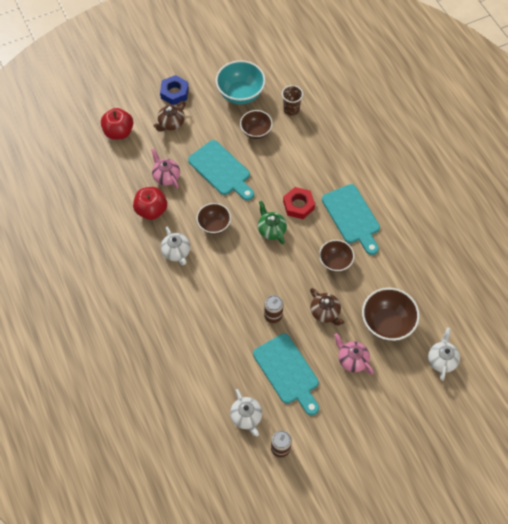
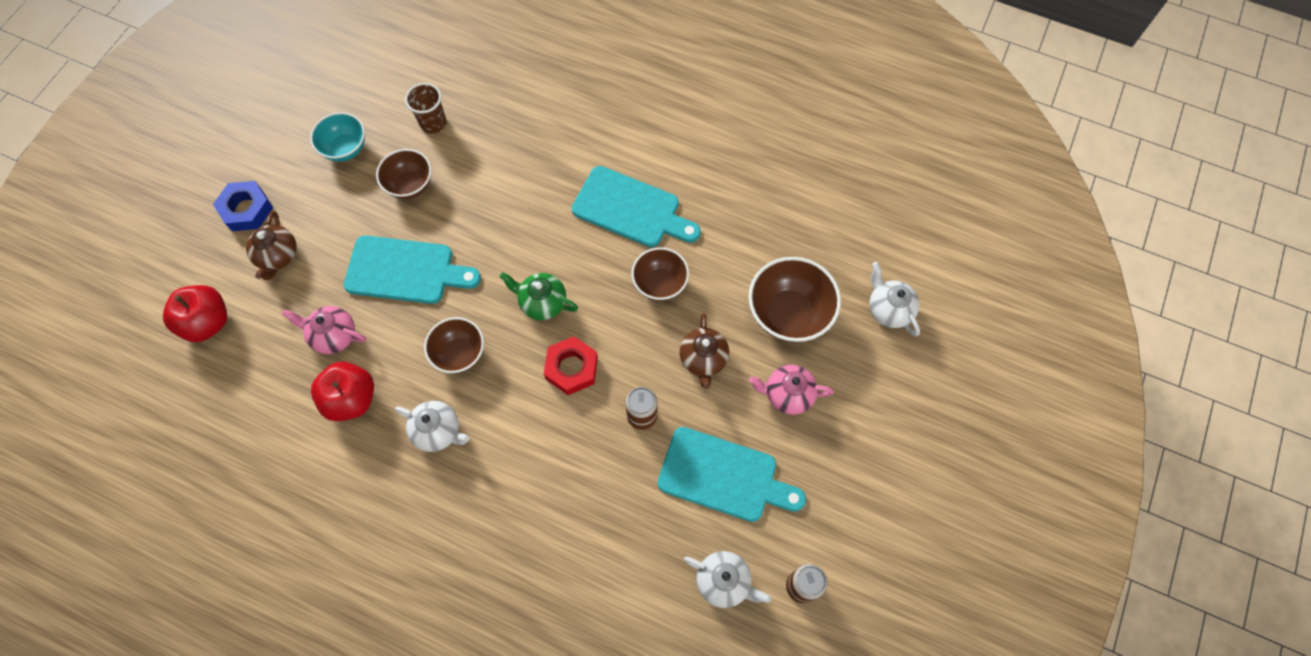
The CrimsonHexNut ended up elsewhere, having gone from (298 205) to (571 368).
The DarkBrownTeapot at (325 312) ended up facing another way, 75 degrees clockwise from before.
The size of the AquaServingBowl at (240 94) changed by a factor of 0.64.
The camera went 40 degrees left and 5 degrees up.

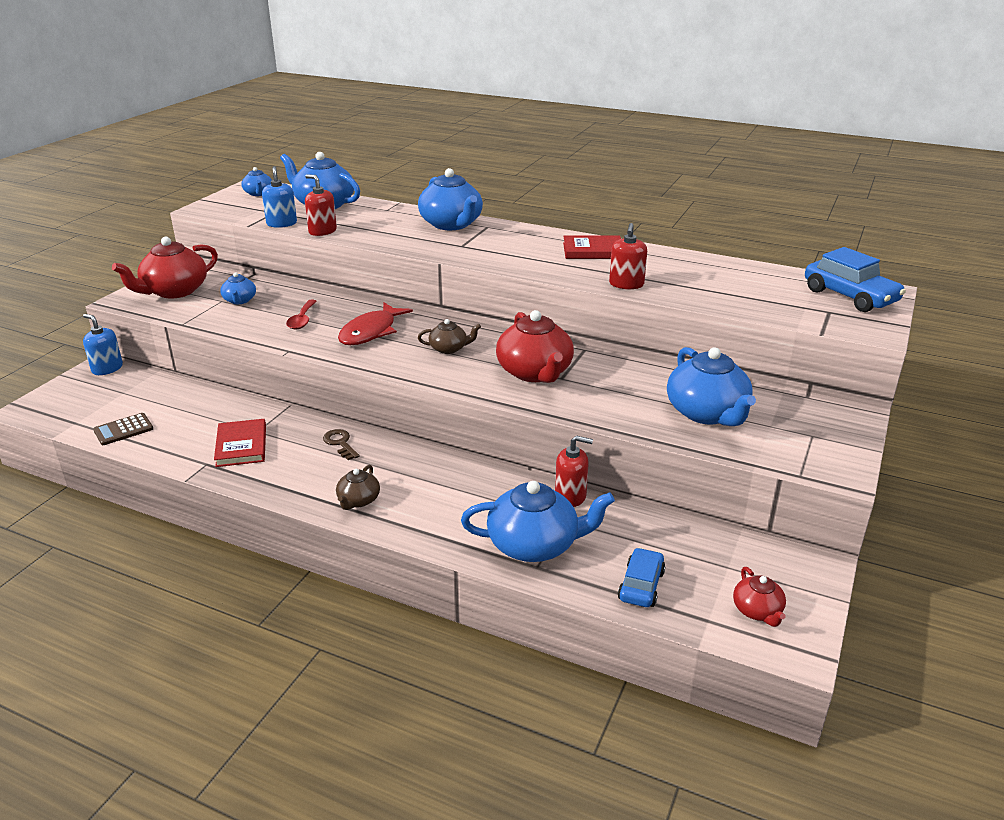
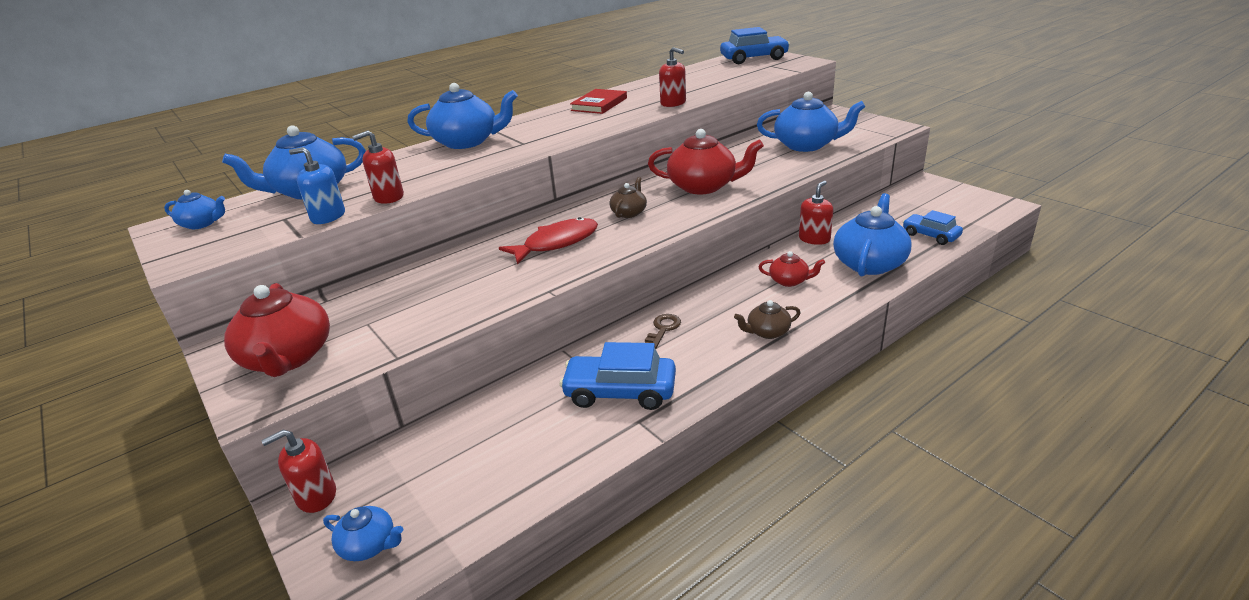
The second view lost the DarkBrownAddingMachine at (123 430).
The second view lost the CrimsonTablespoon at (302 320).
The BlueTeapot ended up elsewhere, having gone from (240 300) to (369 545).
The CrimsonTeapot ended up elsewhere, having gone from (757 611) to (789 281).
Where the CrimsonHardback stood at (241 446), the BlueToyCar came to stand at (620 392).
What was the BluePumpBottle at (107 368) turned into the CrimsonPumpBottle at (316 496).
The DarkBrownDoorKey at (340 443) ended up facing another way, 120 degrees clockwise from before.
The DarkBrownTeapot at (358 500) ended up facing another way, 120 degrees clockwise from before.
The CrimsonFishFigure at (371 332) ended up facing another way, 90 degrees counterclockwise from before.
The camera went 60 degrees left and 0 degrees up.

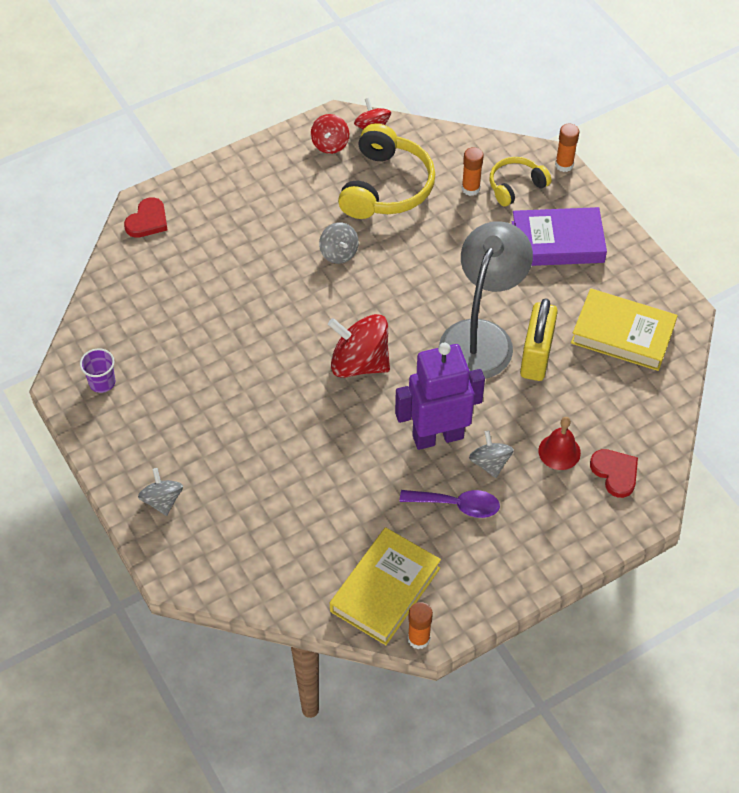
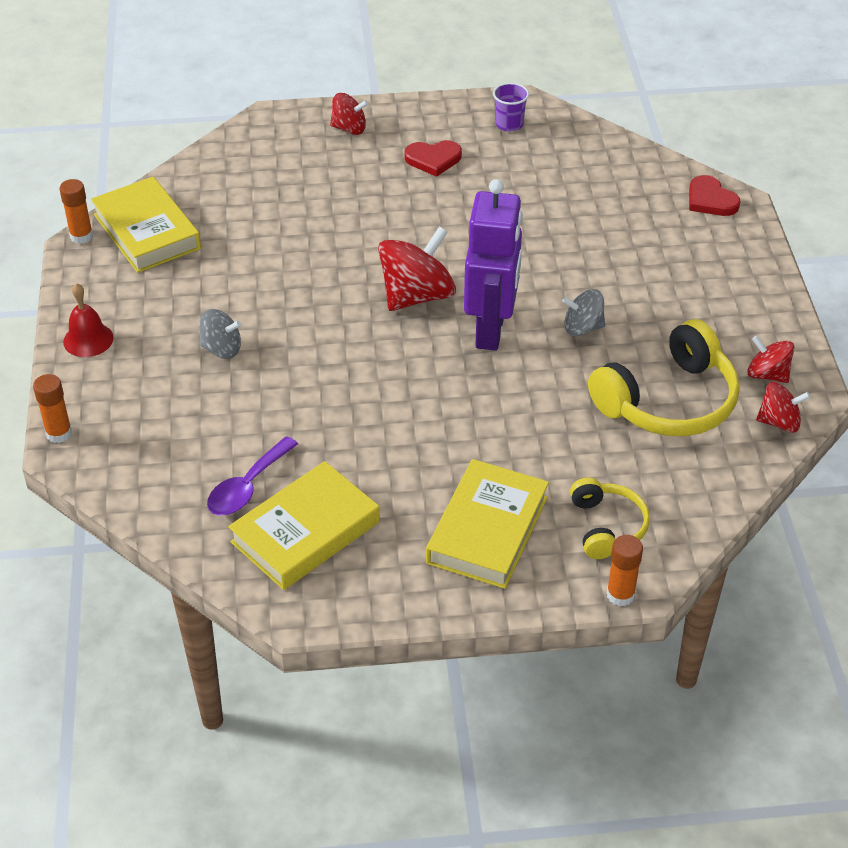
The second view lost the GreyDeskLamp at (481 336).
The second view lost the GoldenPadlock at (536 357).
The RoyalPurpleToyRobot ended up elsewhere, having gone from (437 436) to (491 330).
The RoyalPurpleTablespoon ended up elsewhere, having gone from (457 505) to (247 487).
The OrangeGlueStick ended up elsewhere, having gone from (470 188) to (59 433).
The CrimsonHandBell ended up elsewhere, having gone from (559 451) to (88 339).
The CrimsonHeartShape ended up elsewhere, having gone from (615 473) to (433 159).
What was the GreyWhirligig at (162 500) turned into the CrimsonWhirligig at (349 128).
What was the RoyalPurpleHardback at (557 242) turned into the GoldenHardback at (487 530).
The GoldenOverEarHeadphones at (386 187) ended up facing another way, 75 degrees counterclockwise from before.
The camera went 115 degrees right and 10 degrees down.

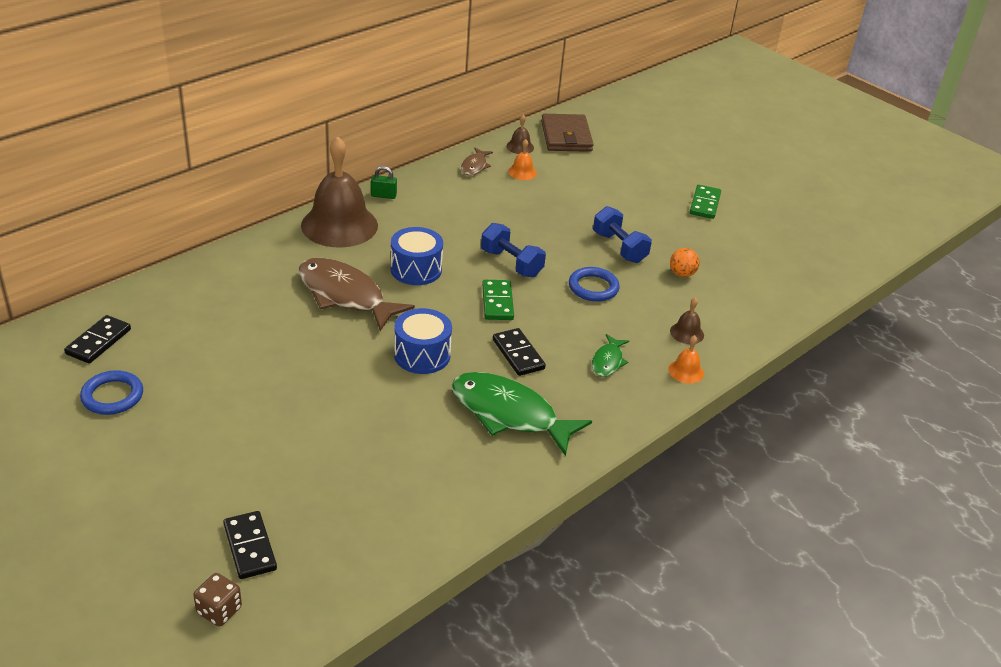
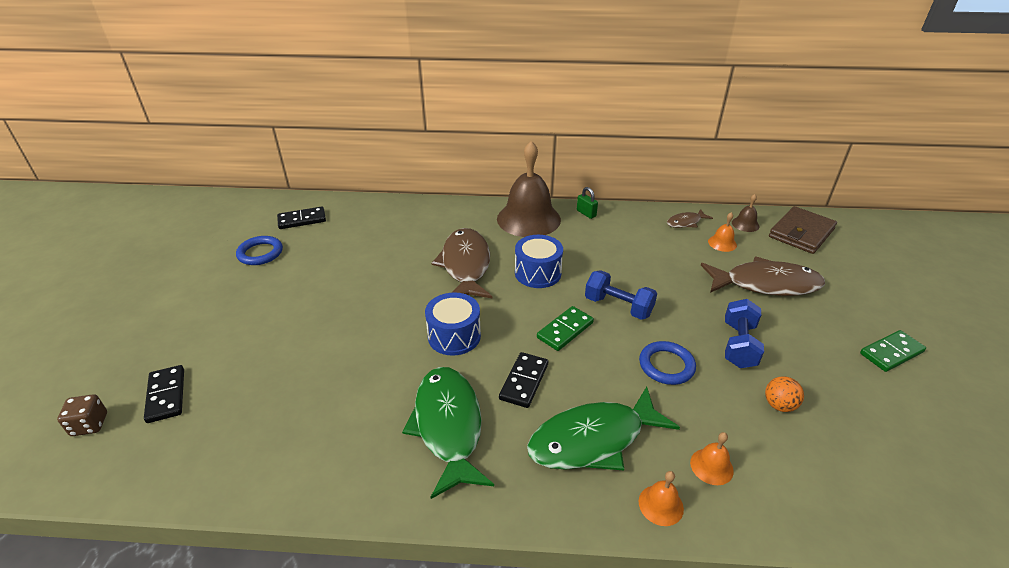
The second view gained the DarkBrownFishFigure at (766 284).
What was the DarkBrownHandBell at (687 333) turned into the OrangeHandBell at (711 466).
The JetBlackDominoTile at (250 547) ended up facing another way, 45 degrees counterclockwise from before.
The BlueHandWeight at (511 263) ended up facing another way, 60 degrees counterclockwise from before.
The size of the LeafGreenFishFigure at (608 361) changed by a factor of 2.07.
The camera went 50 degrees right and 0 degrees up.

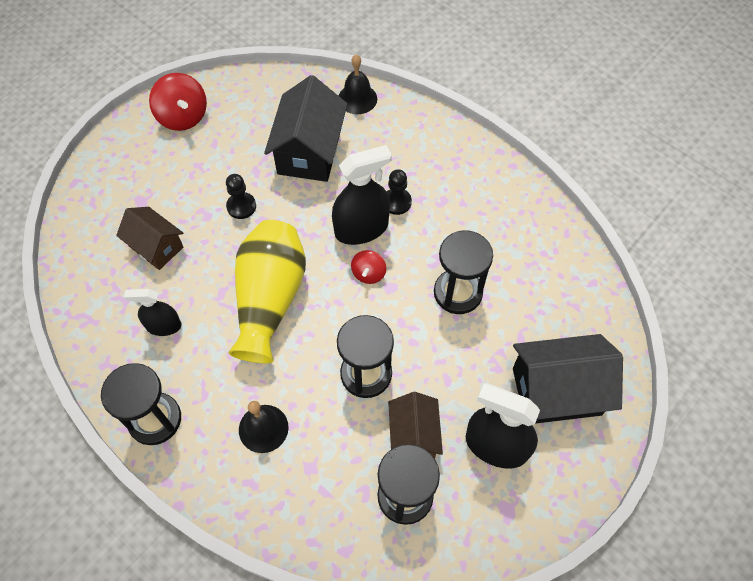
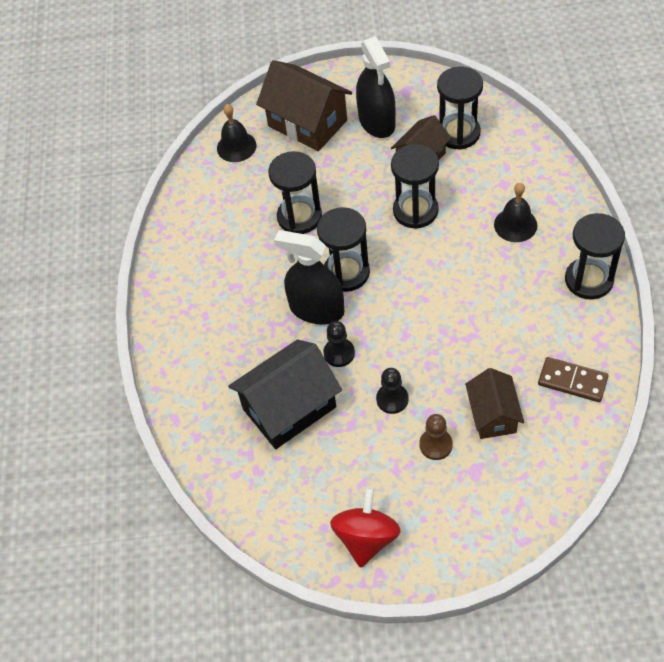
The second view lost the JetBlackSprayBottle at (163 326).
The second view lost the GoldenVase at (270 299).
The second view gained the DarkBrownPawn at (435 445).
The second view gained the DarkBrownDominoTile at (572 381).
The JetBlackHandBell ended up elsewhere, having gone from (357 98) to (236 146).
The JetBlackPawn ended up elsewhere, having gone from (396 202) to (339 353).
Where the CrimsonWhirligig stood at (368 273), the JetBlackSandglass came to stand at (346 273).
What was the JetBlackHouse at (556 391) turned into the DarkBrownHouse at (307 123).
The camera went 130 degrees left and 5 degrees down.

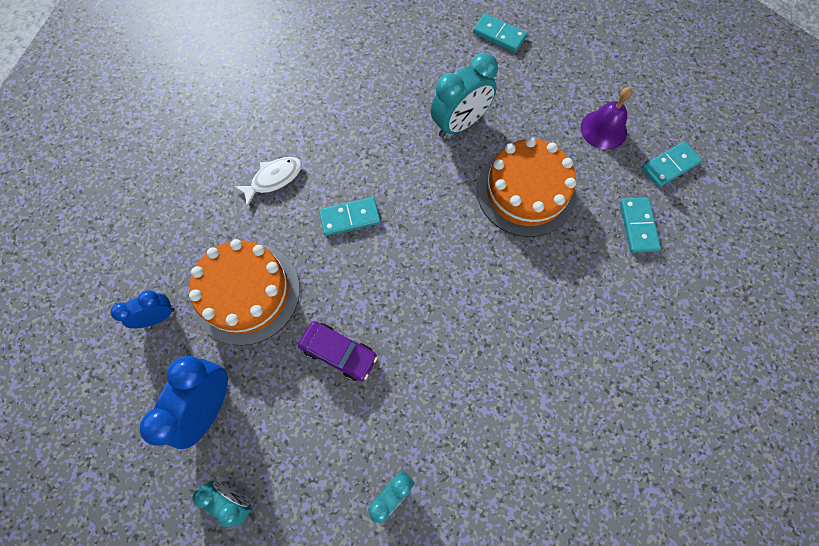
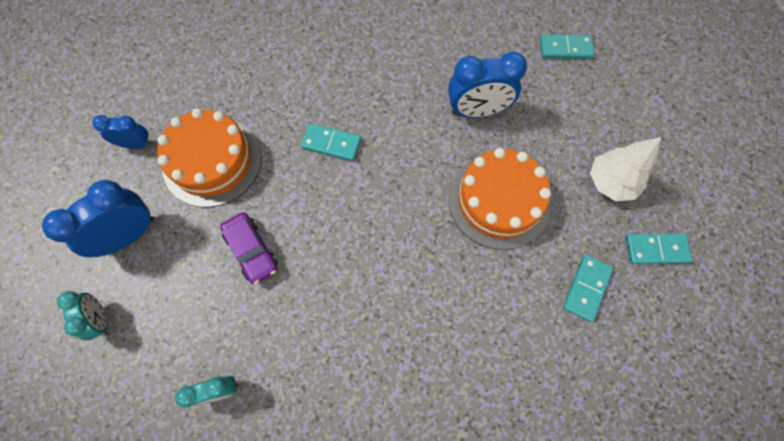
The second view lost the WhiteFishFigure at (273 179).
Where the RoyalPurpleHandBell stood at (603 129), the WhiteToyTree came to stand at (611 182).
What was the AquaAlarmClock at (459 124) turned into the BlueAlarmClock at (477 111).
The AquaDominoTile at (499 35) ended up facing another way, 60 degrees counterclockwise from before.
The camera went 30 degrees right and 0 degrees up.

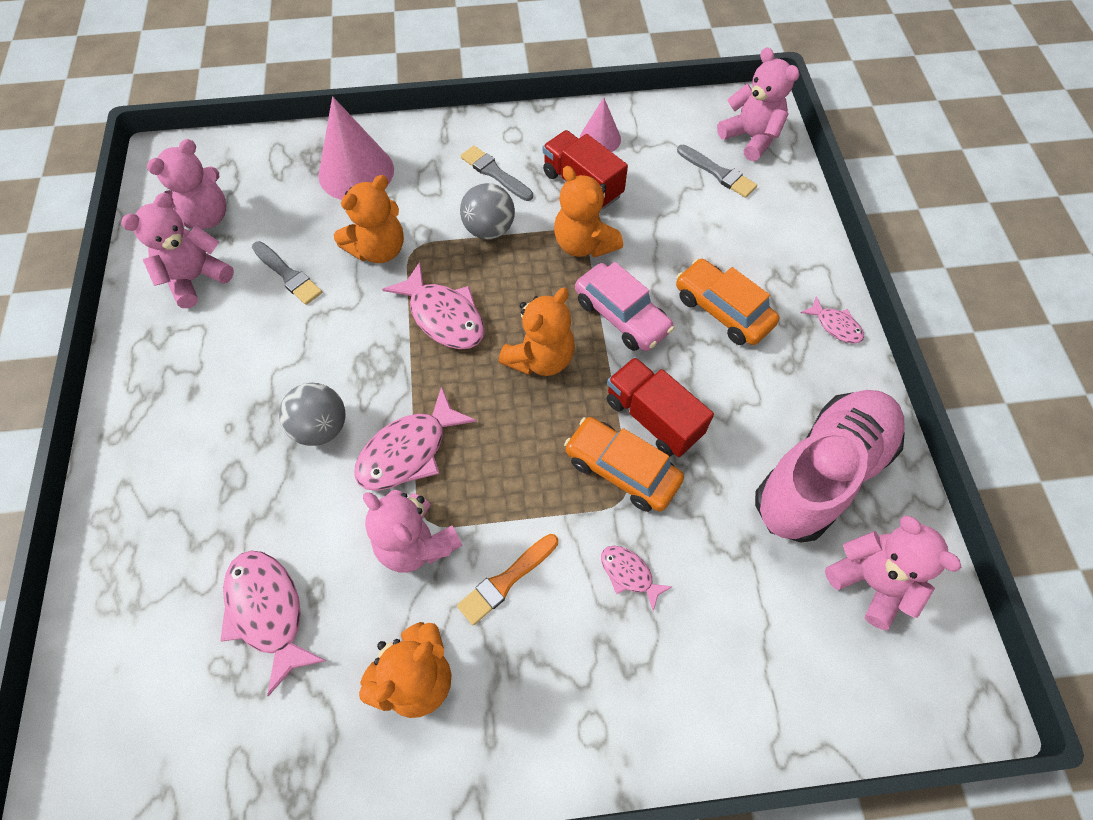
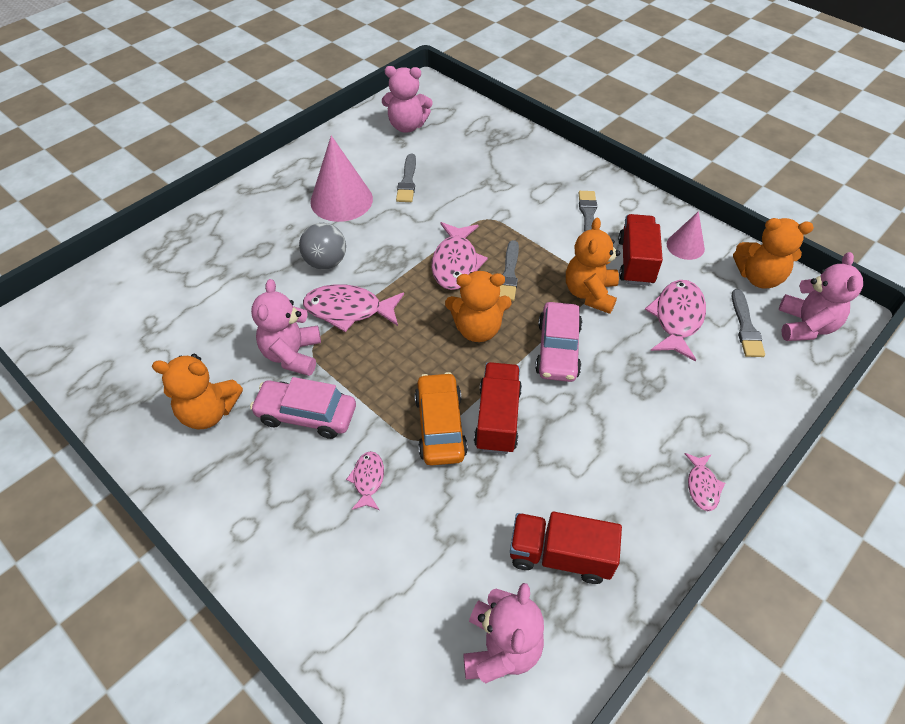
The second view lost the PinkStuffedBear at (196 278).
The second view lost the GreyBall at (489 229).
The second view lost the OrangeToyCar at (722 310).
The second view gained the GreyPaintBrush at (509 274).
The PinkFishFigure ended up elsewhere, having gone from (268 612) to (677 318).
The PinkCone ended up elsewhere, having gone from (356 172) to (341 200).
The OrangeStuffedBear ended up elsewhere, having gone from (378 249) to (759 277).
Where the OrangePaintBrush stood at (506 580), the PinkToyCar came to stand at (306 415).
Where the PinkShoe stood at (821 474), the CrimsonLorry came to stand at (560 555).
The camera went 50 degrees right and 10 degrees down.

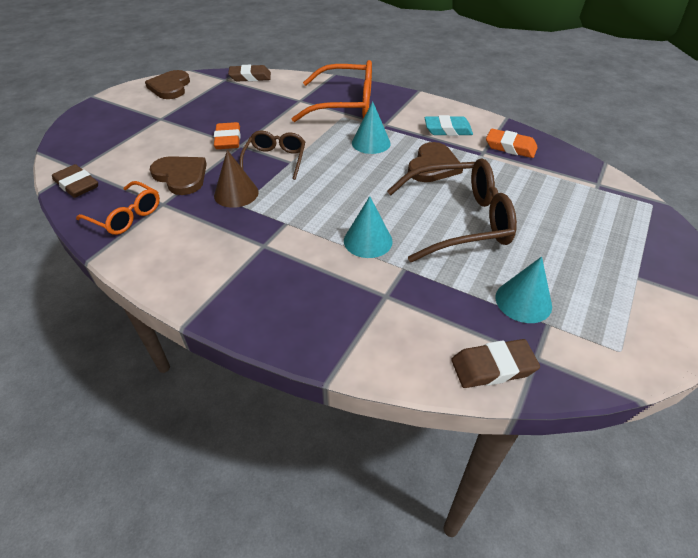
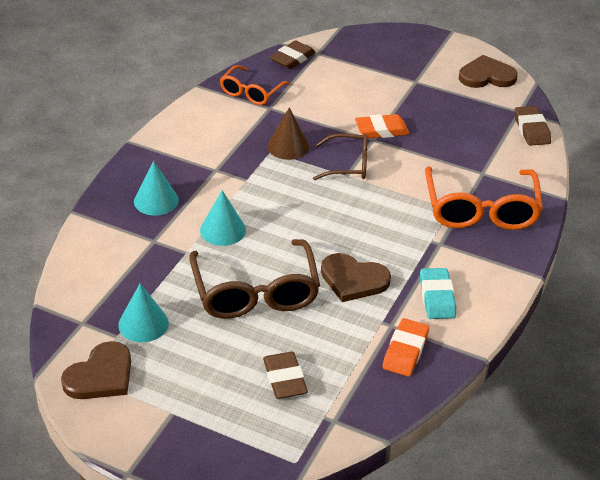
The DarkBrownHeartShape ended up elsewhere, having gone from (181 176) to (101 375).
The AquaCone ended up elsewhere, having gone from (371 143) to (156 200).
The DarkBrownPencilEraser ended up elsewhere, having gone from (493 367) to (285 379).
The camera went 85 degrees right and 5 degrees down.

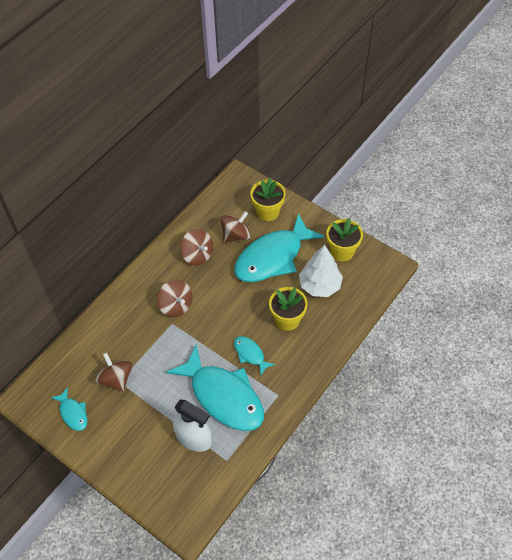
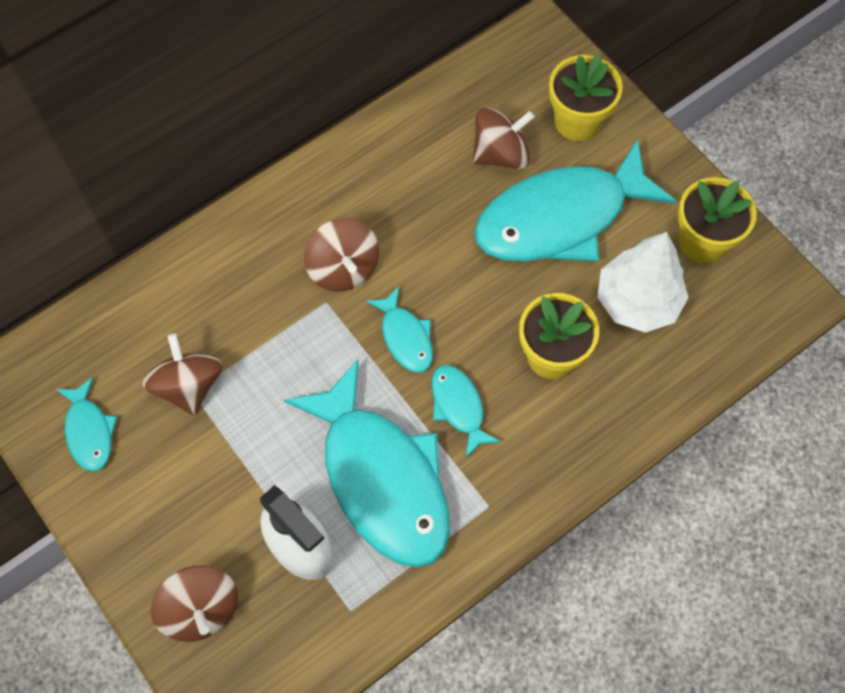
The second view gained the AquaFishFigure at (405 337).
The DarkBrownWhirligig ended up elsewhere, having gone from (197 255) to (200 609).
The camera went 15 degrees right and 10 degrees up.

